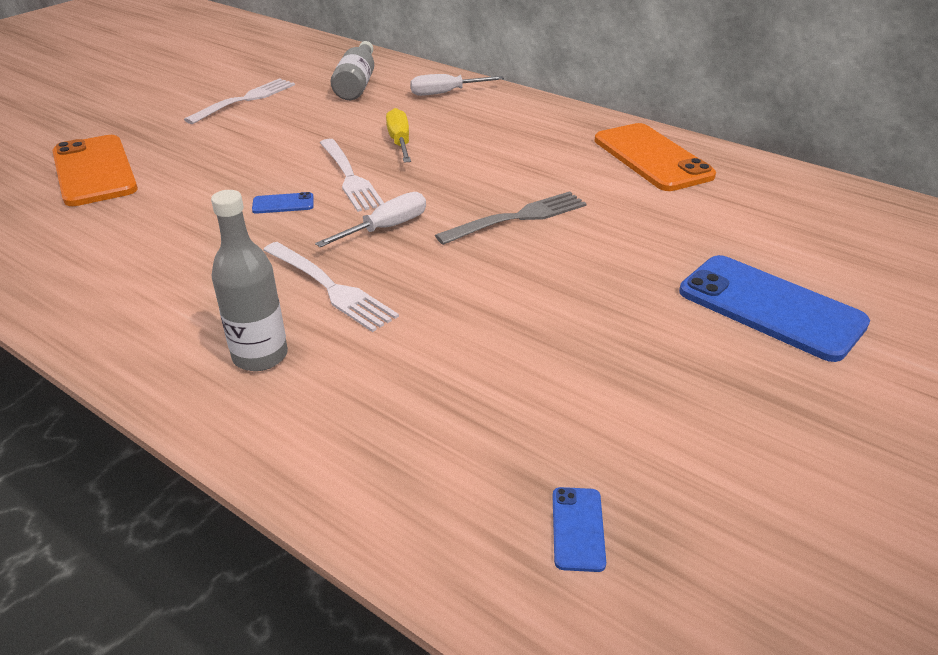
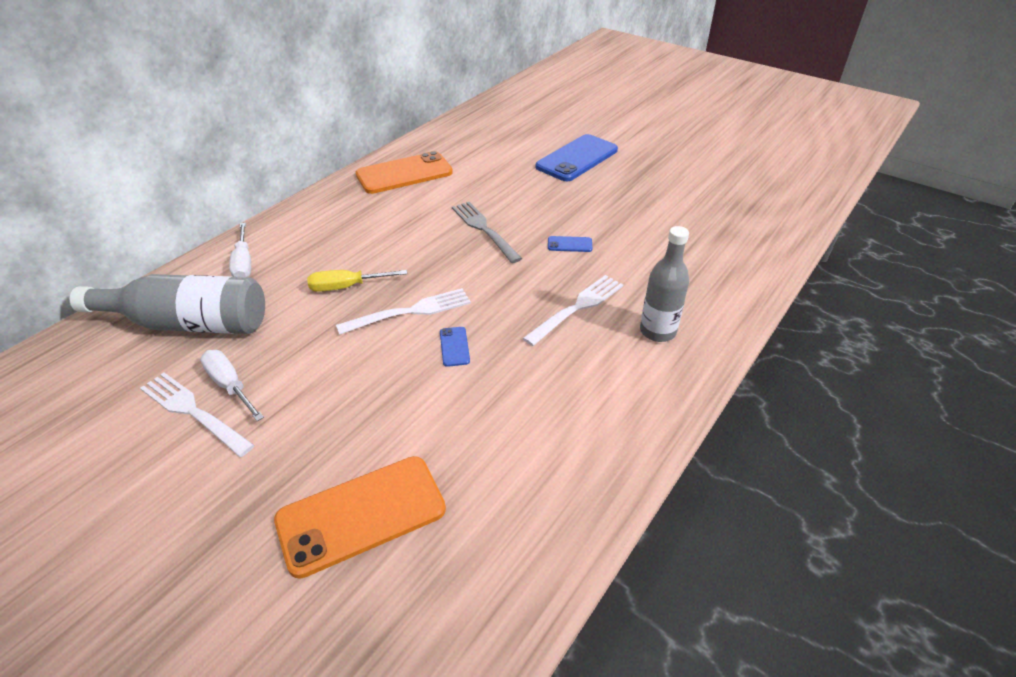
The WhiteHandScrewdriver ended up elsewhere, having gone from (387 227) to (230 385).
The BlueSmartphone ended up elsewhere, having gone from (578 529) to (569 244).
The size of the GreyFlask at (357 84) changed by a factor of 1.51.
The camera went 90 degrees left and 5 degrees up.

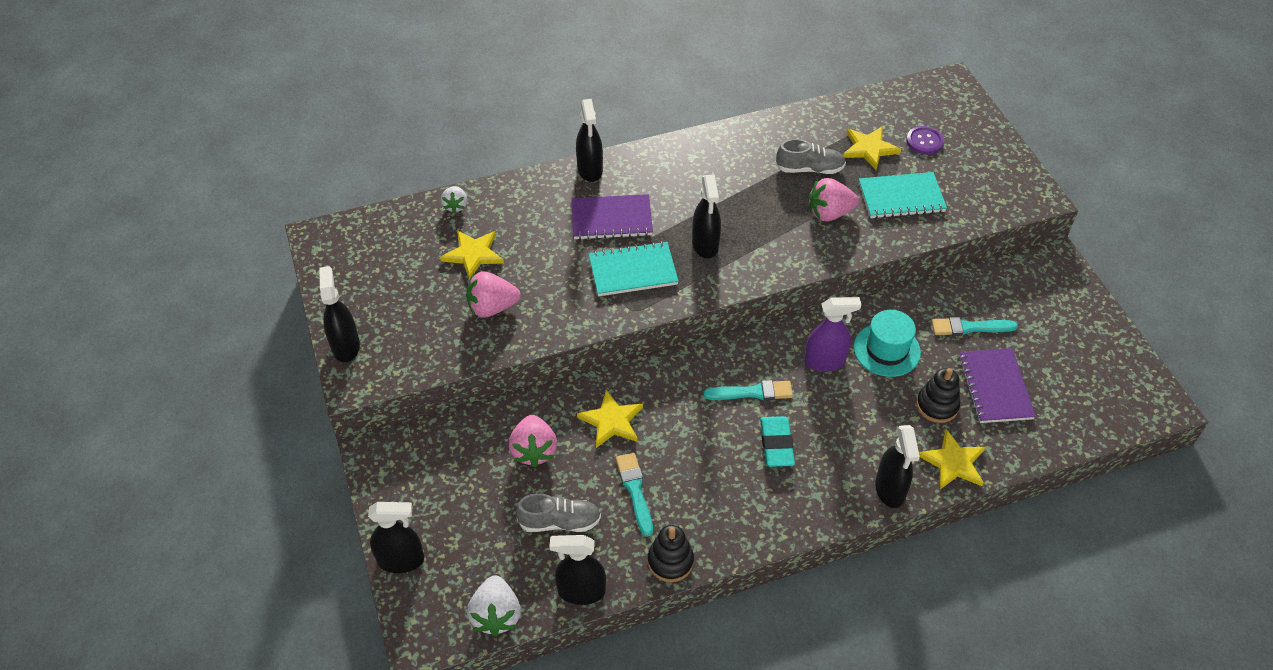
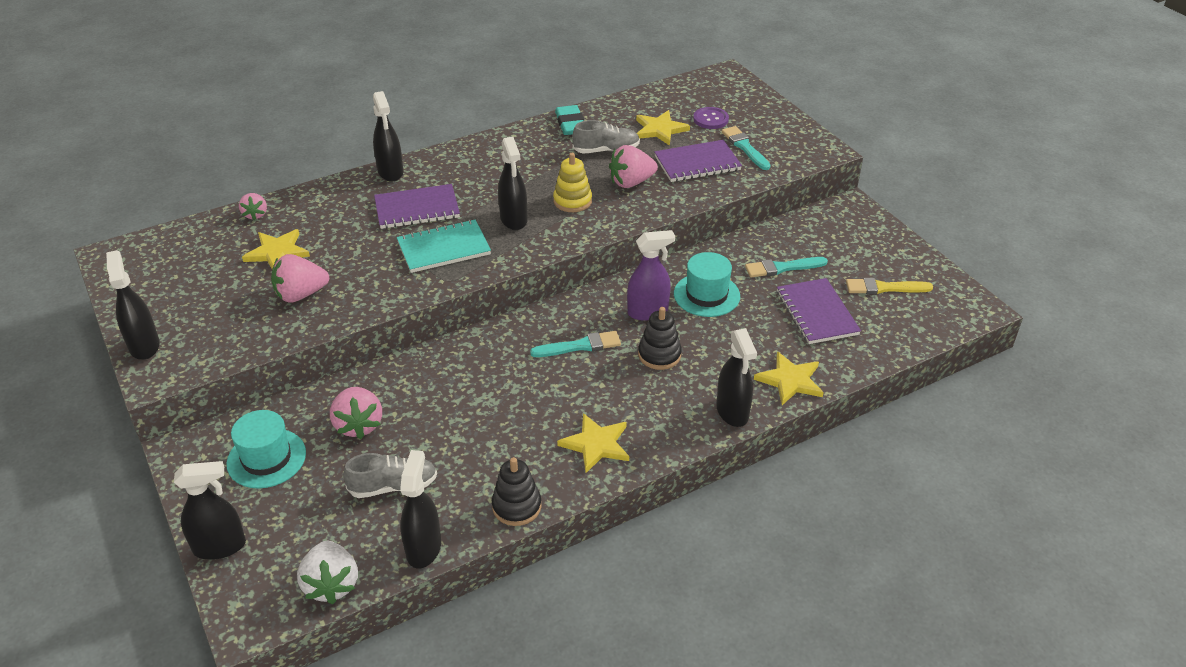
The second view gained the AquaHat at (266 458).
The second view gained the GoldenRingStacker at (572 201).
The second view gained the GoldenPaintBrush at (884 288).
The GoldenFivePointedStar ended up elsewhere, having gone from (612 421) to (596 444).
The AquaPaintBrush ended up elsewhere, having gone from (635 490) to (745 147).
The AquaPencilEraser ended up elsewhere, having gone from (776 444) to (570 124).
The JetBlackRingStacker ended up elsewhere, having gone from (937 405) to (659 355).
What was the WhiteToyStrawberry at (455 206) turned into the PinkToyStrawberry at (255 214).
What was the AquaNotepad at (901 197) turned into the RoyalPurpleNotepad at (697 163).
The JetBlackSprayBottle at (581 591) ended up facing another way, 105 degrees clockwise from before.
The camera went 10 degrees left and 10 degrees down.

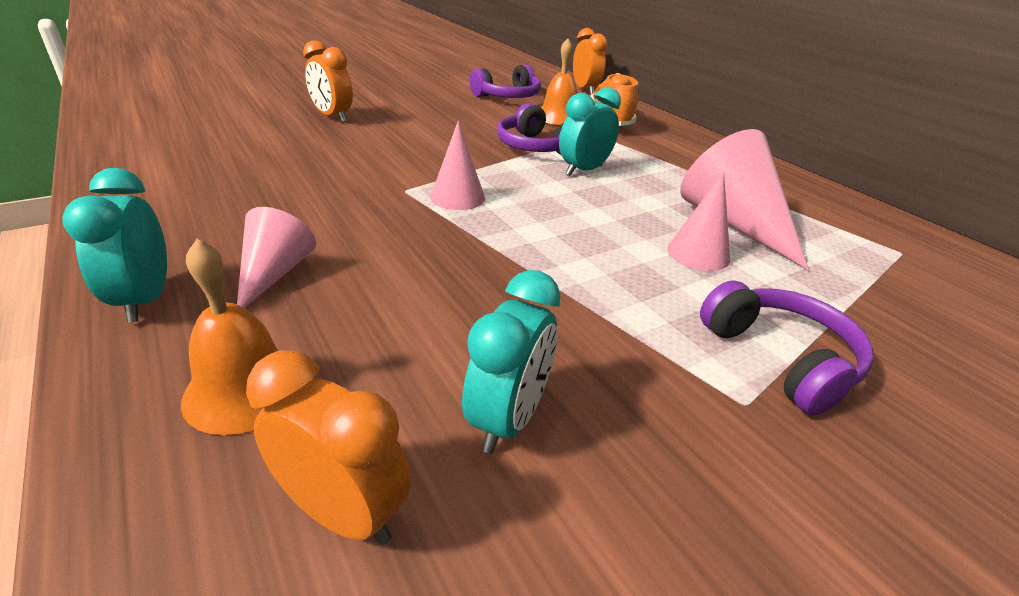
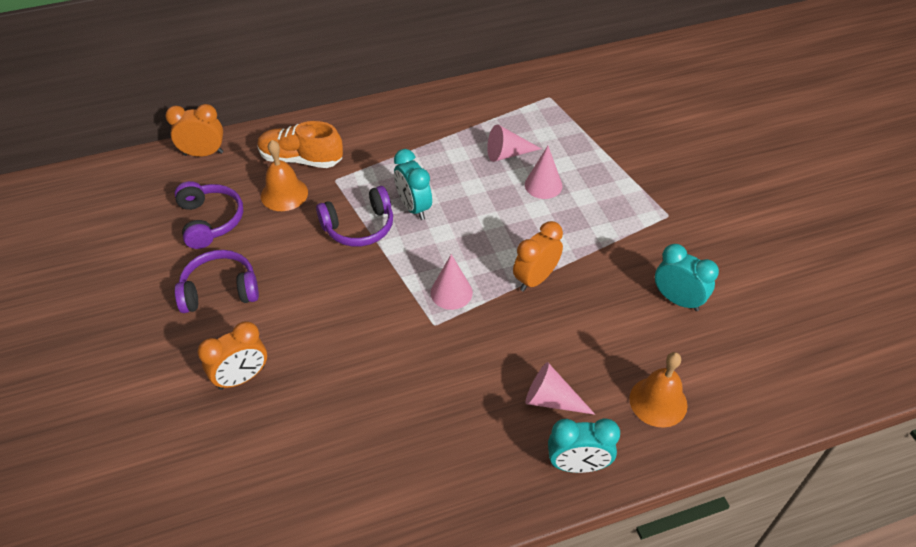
The OrangeAlarmClock ended up elsewhere, having gone from (343 512) to (535 279).
The RoyalPurpleOverEarHeadphones ended up elsewhere, having gone from (780 358) to (220 290).
The size of the PinkCone at (734 223) changed by a factor of 0.59.
The camera went 75 degrees left and 15 degrees up.

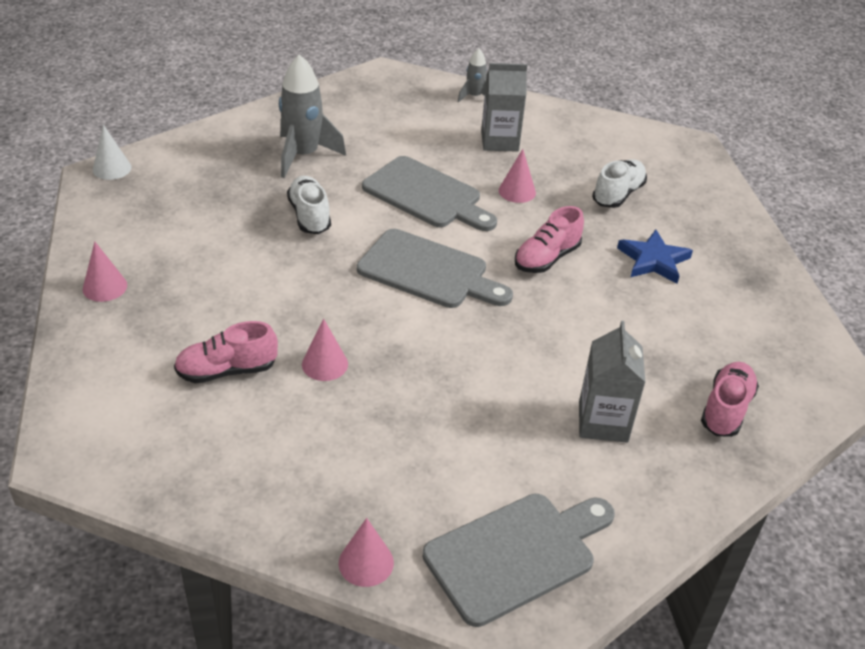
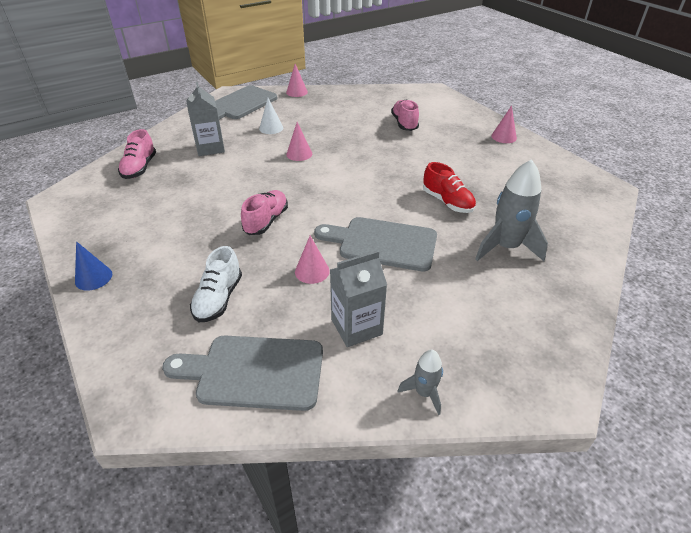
The second view lost the BlueFivePointedStar at (653 260).
The second view gained the BlueCone at (93 277).
The WhiteCone ended up elsewhere, having gone from (112 168) to (271 128).
The PinkCone ended up elsewhere, having gone from (325 364) to (299 154).
The GreyBreadBoard ended up elsewhere, having gone from (428 271) to (254 372).
What was the WhiteShoe at (310 216) turned into the CrimsonShoe at (447 202).
The PinkShoe at (227 370) ended up facing another way, 60 degrees counterclockwise from before.
The camera went 160 degrees right and 0 degrees up.

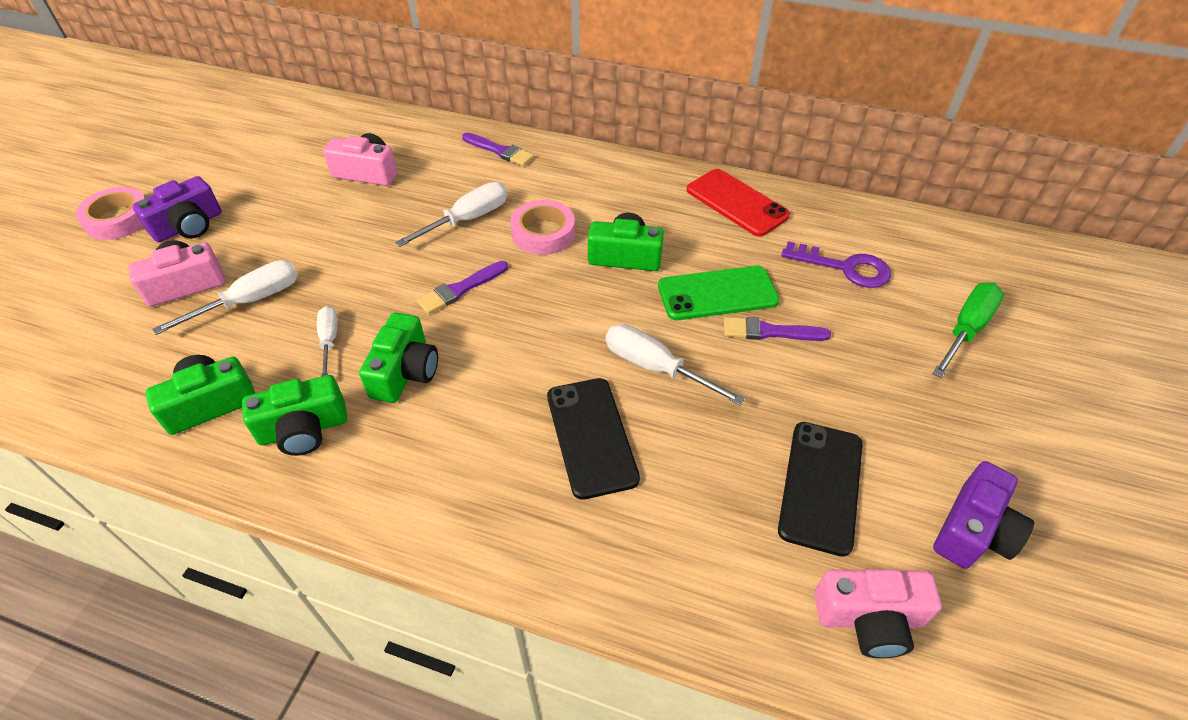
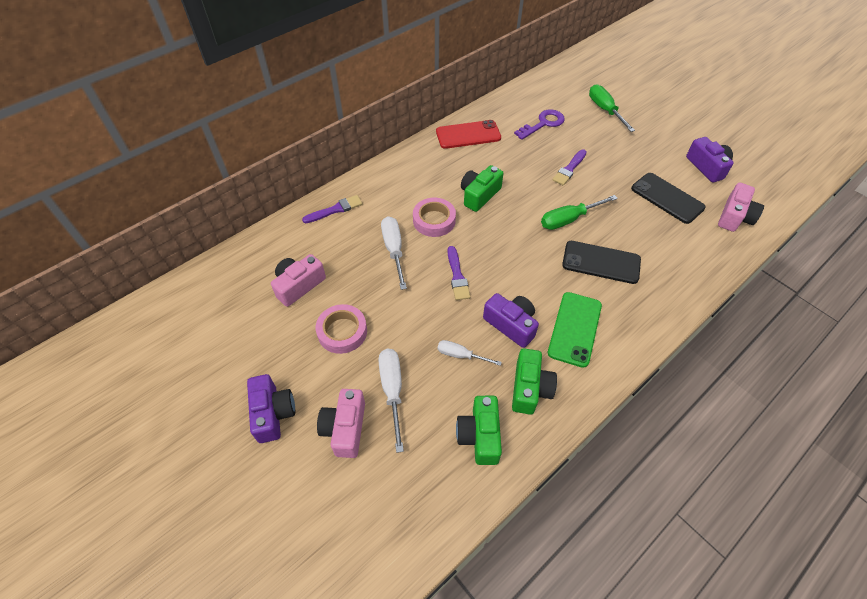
The PinkStickyTape ended up elsewhere, having gone from (118 219) to (342 332).
The LeafGreenSmartphone ended up elsewhere, having gone from (717 293) to (575 329).
What was the LeafGreenCompactCamera at (405 372) turned into the RoyalPurpleCompactCamera at (511 325).
What was the WhiteHandScrewdriver at (655 368) turned into the LeafGreenHandScrewdriver at (569 219).
The camera went 60 degrees left and 5 degrees up.

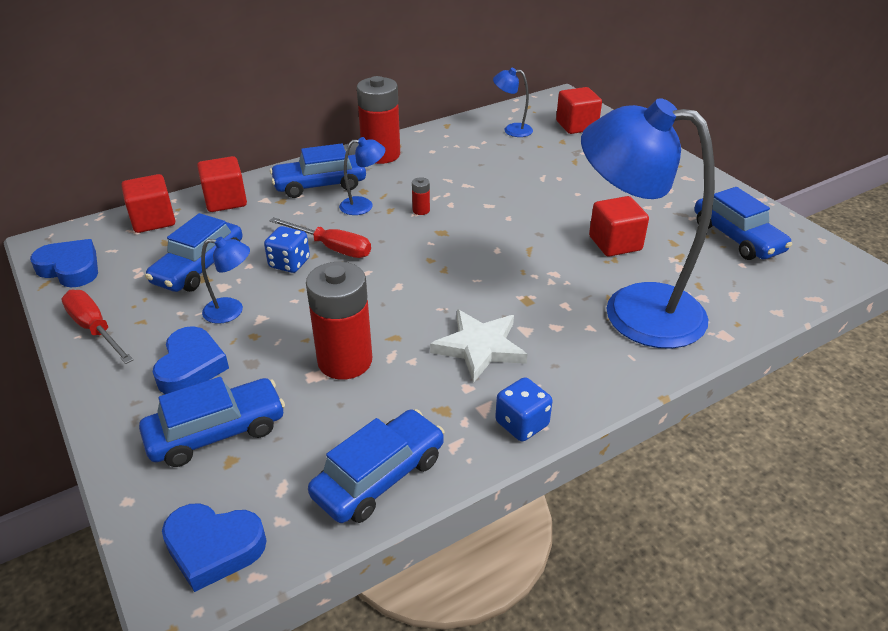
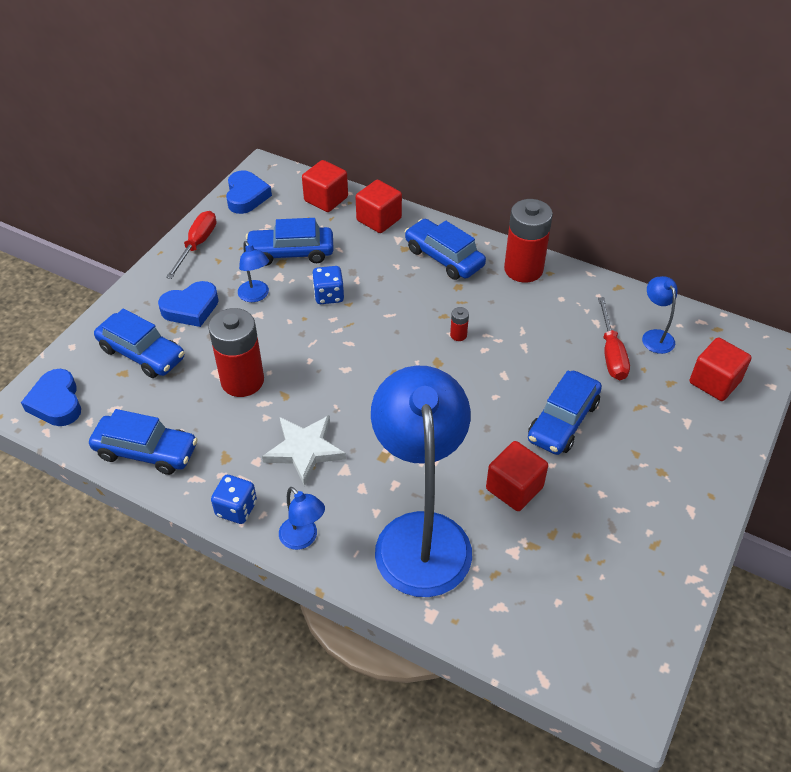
The CrimsonHandScrewdriver ended up elsewhere, having gone from (332 248) to (611 353).
The BlueDeskLamp ended up elsewhere, having gone from (363 205) to (303 539).
The BlueToyCar ended up elsewhere, having gone from (737 238) to (562 421).
The camera went 60 degrees right and 10 degrees up.

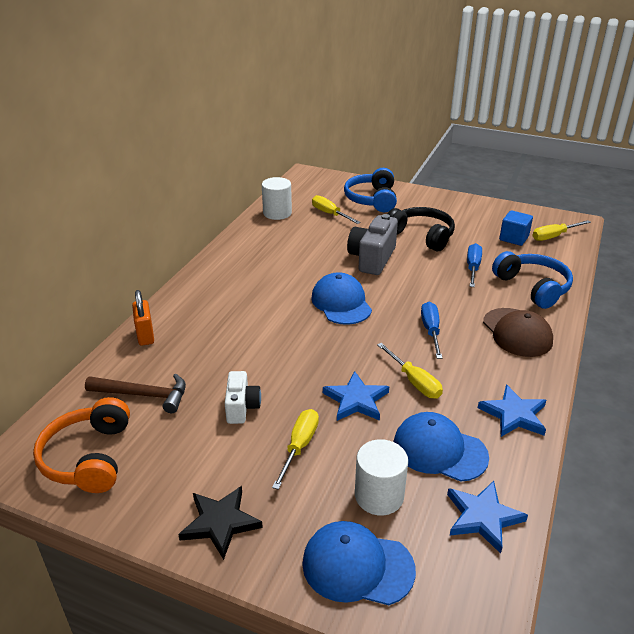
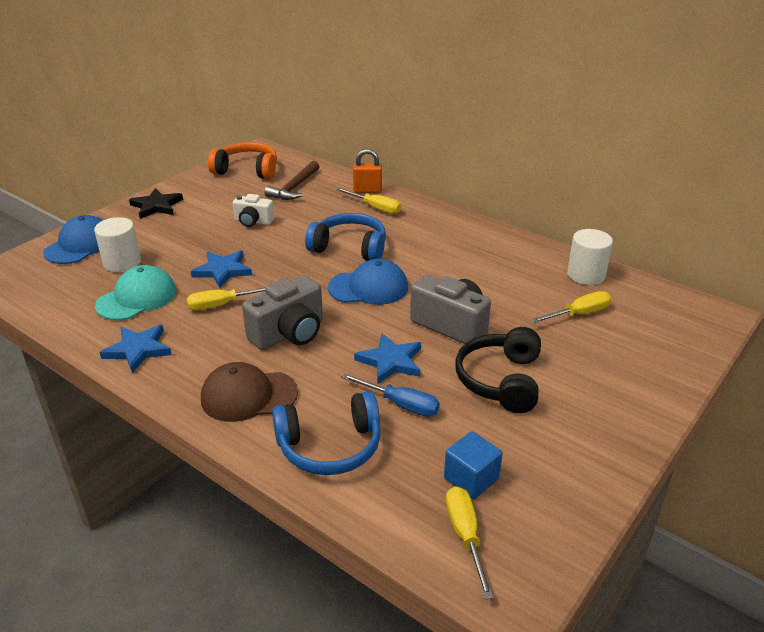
The GoldenHandScrewdriver ended up elsewhere, having gone from (299 446) to (375 208).
The BlueOverEarHeadphones ended up elsewhere, having gone from (372 199) to (349 248).
The BlueFivePointedStar ended up elsewhere, having gone from (483 517) to (391 361).
Where the BlueHandScrewdriver stood at (431 331), the GreyCompactCamera came to stand at (289 333).
What was the BlueCap at (439 450) turned into the AquaCap at (137 298).
The JetBlackOverEarHeadphones at (421 236) ended up facing another way, 135 degrees clockwise from before.
The camera went 105 degrees right and 0 degrees up.

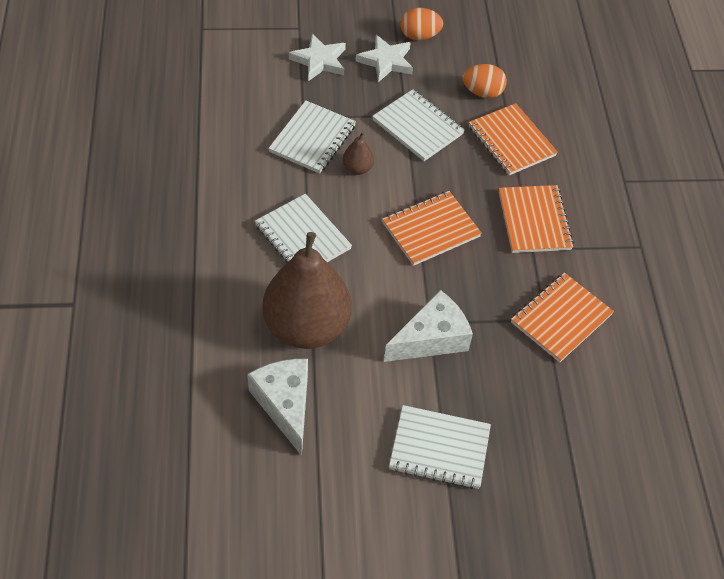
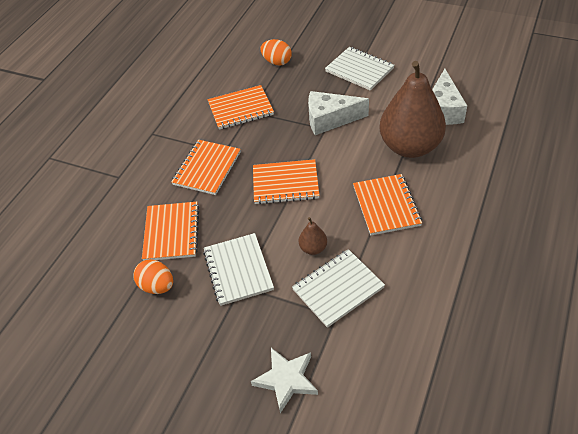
The second view lost the WhiteFivePointedStar at (386 61).
The OrangeEgg ended up elsewhere, having gone from (419 36) to (277 62).
What was the WhiteNotepad at (302 237) turned into the OrangeNotepad at (386 206).
The camera went 145 degrees left and 5 degrees down.

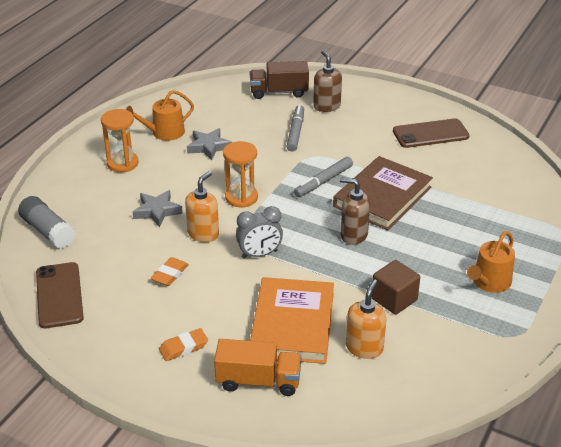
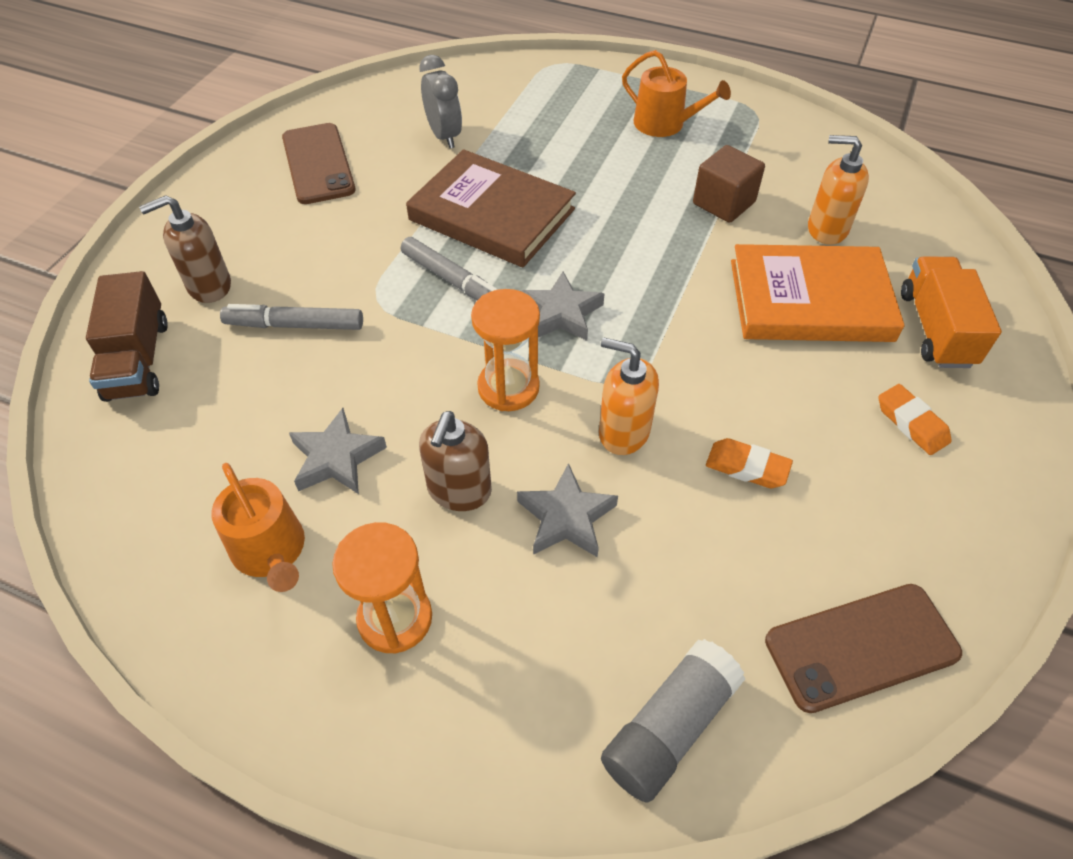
The second view gained the GreyFivePointedStar at (561 313).
The GreyAlarmClock ended up elsewhere, having gone from (259 254) to (444 136).
The DarkBrownPumpBottle ended up elsewhere, having gone from (353 235) to (459 491).
The camera went 95 degrees left and 15 degrees up.

